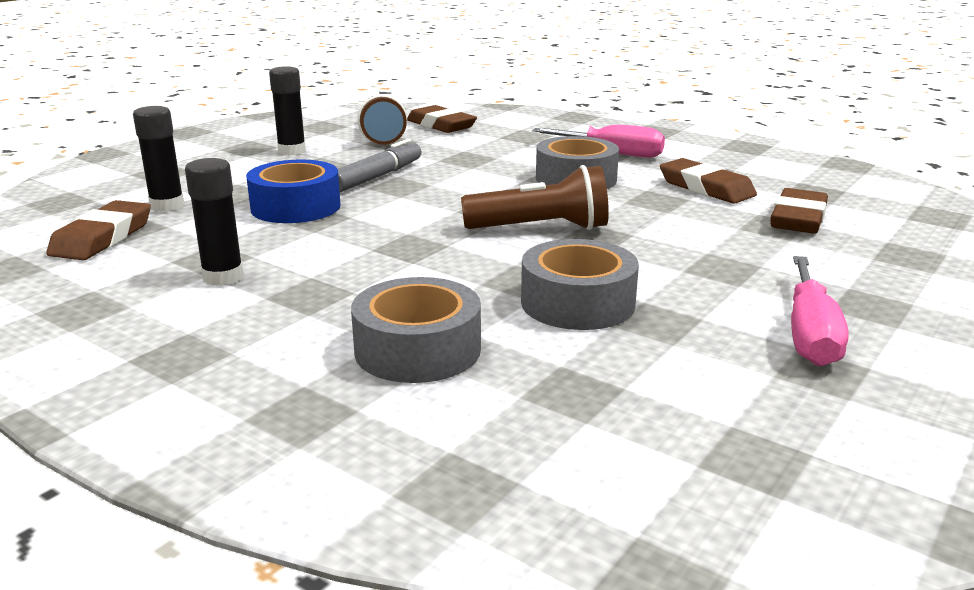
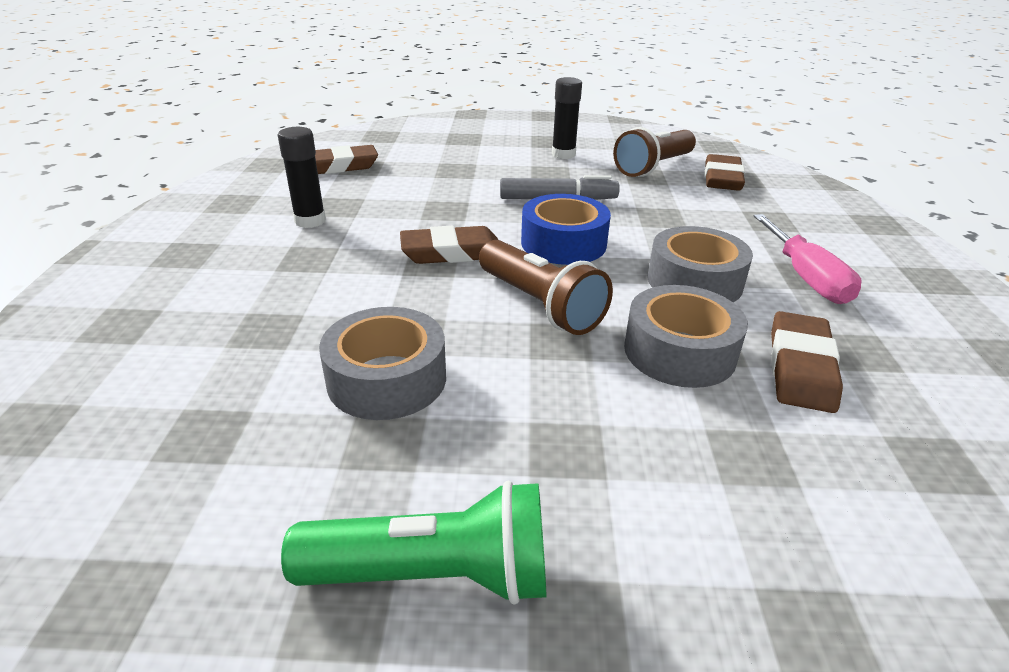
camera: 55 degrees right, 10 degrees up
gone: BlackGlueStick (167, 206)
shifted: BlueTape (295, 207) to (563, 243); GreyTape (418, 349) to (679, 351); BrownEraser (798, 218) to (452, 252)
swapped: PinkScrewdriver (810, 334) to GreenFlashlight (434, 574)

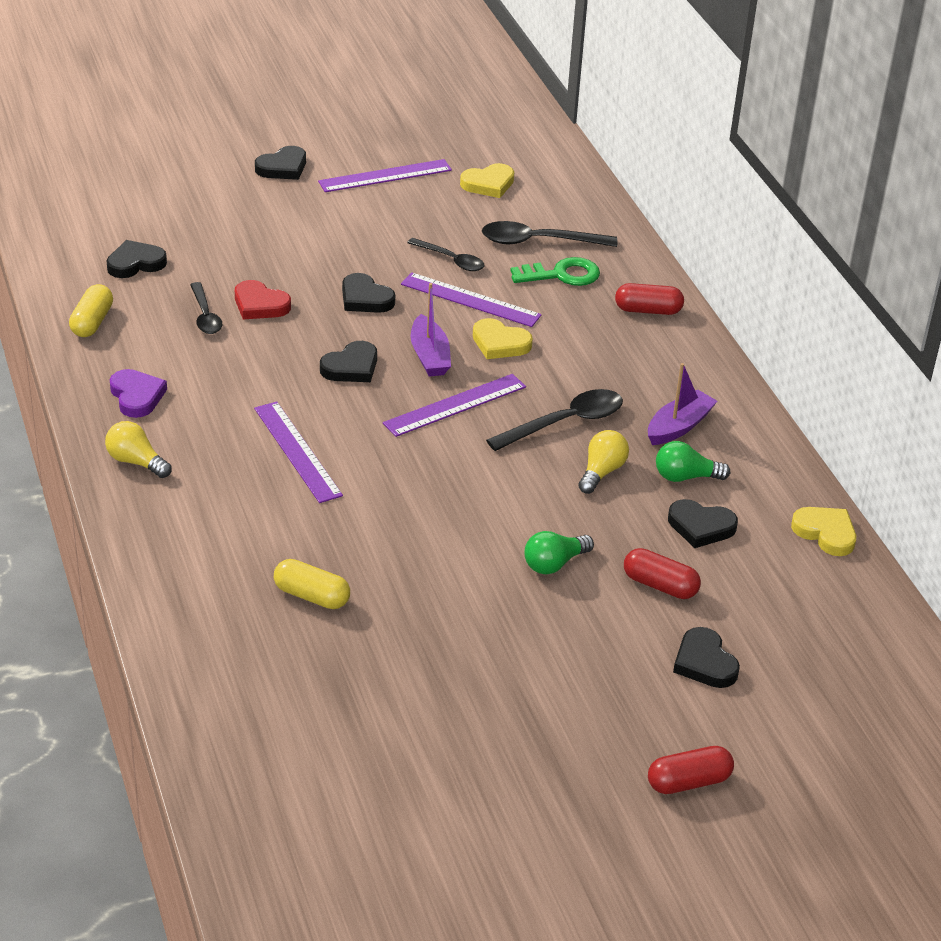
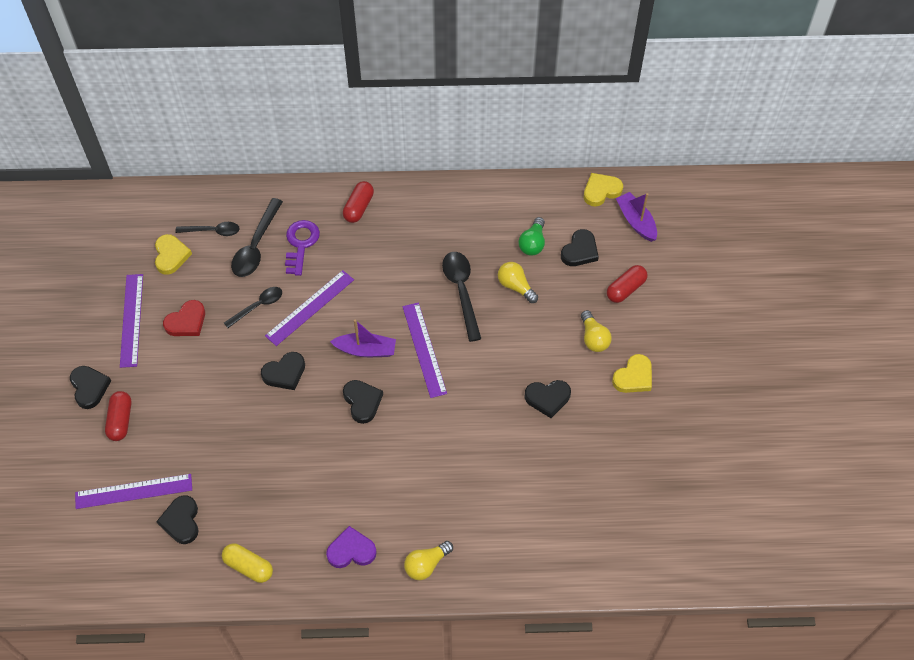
camera: 70 degrees left, 20 degrees up
gone: YellowCapsule (311, 596)
shifted: BlackSpoon (205, 316) to (213, 231); RedHeart (260, 305) to (186, 321); PurpleRuler (297, 451) to (134, 491); YellowHeart (500, 343) to (633, 377); PurpleBoat (678, 427) to (636, 221); RedCapsule (688, 782) to (120, 420); BlackHeart (704, 662) to (547, 398)
repainted: GreenKey (562, 275) to PurpleKey (300, 244); GreenLightBulb (554, 564) to YellowLightBulb (593, 338)

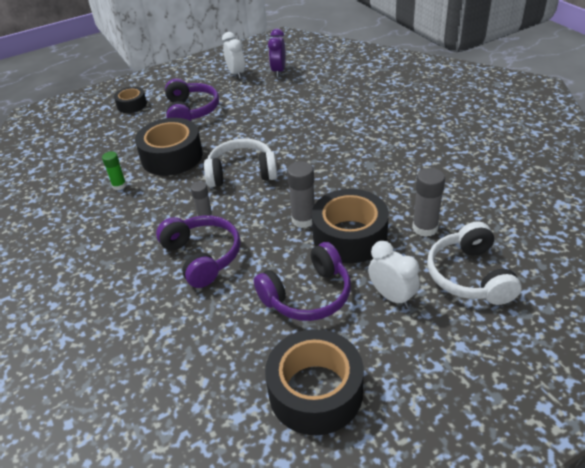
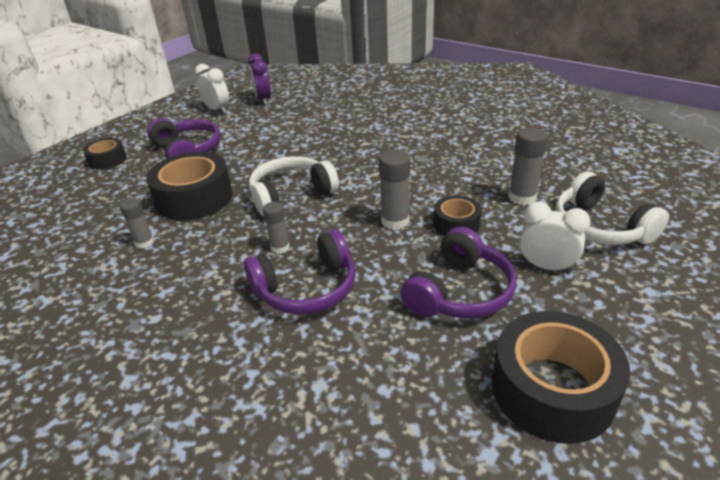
camera: 25 degrees left, 5 degrees down
repainted: GreenGlueStick (119, 185) to GreyGlueStick (144, 242)
rotated: PurpleHeadphones (202, 256) = (307, 288) 120 degrees clockwise
scaled: BlackTape (349, 236) = (456, 224) x0.55

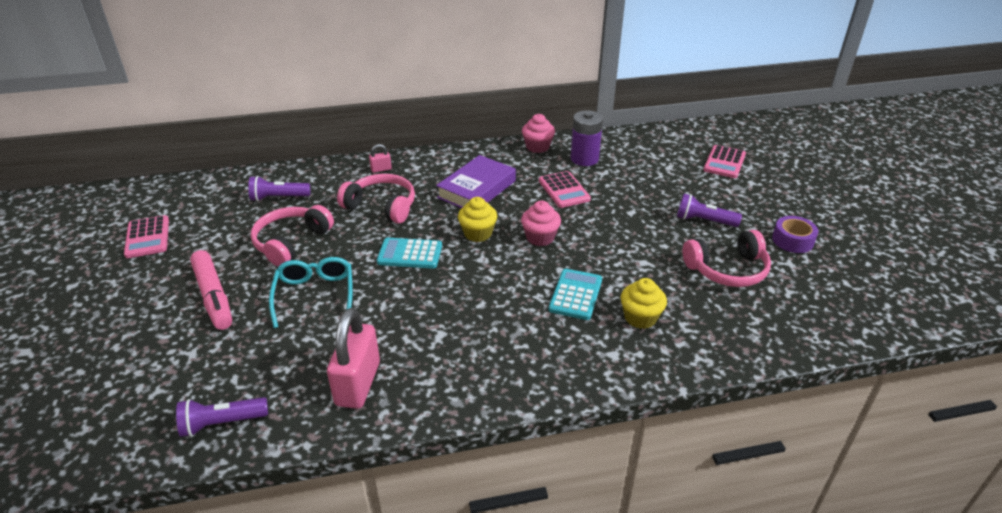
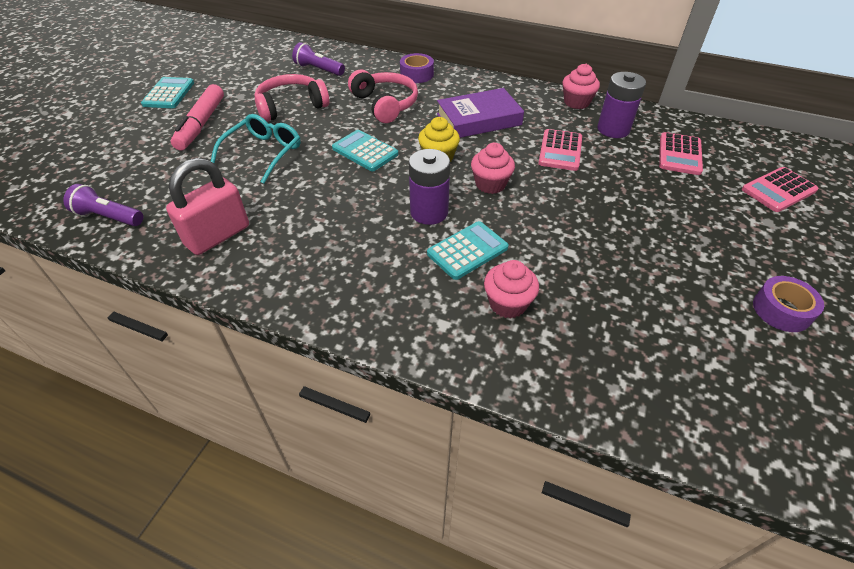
camera: 35 degrees right, 10 degrees up
gone: PurpleFlashlight (704, 221); PinkHeadphones (727, 270)
new: TurquoiseCalculator (169, 94); PurpleBattery (429, 212)
shifted: PinkCalculator (147, 237) to (679, 154)
swapped: PinkPadlock (381, 169) to PurpleTape (416, 74)
repainted: YellowCupcake (640, 317) to PinkCupcake (507, 303)

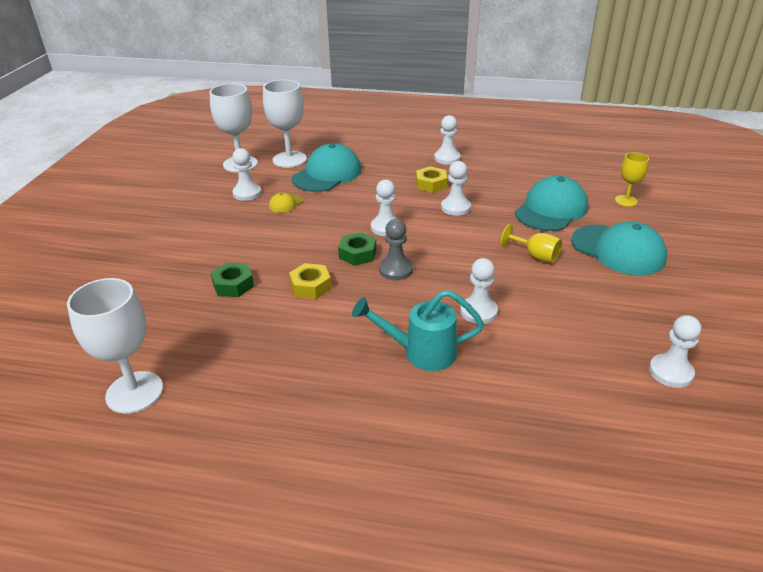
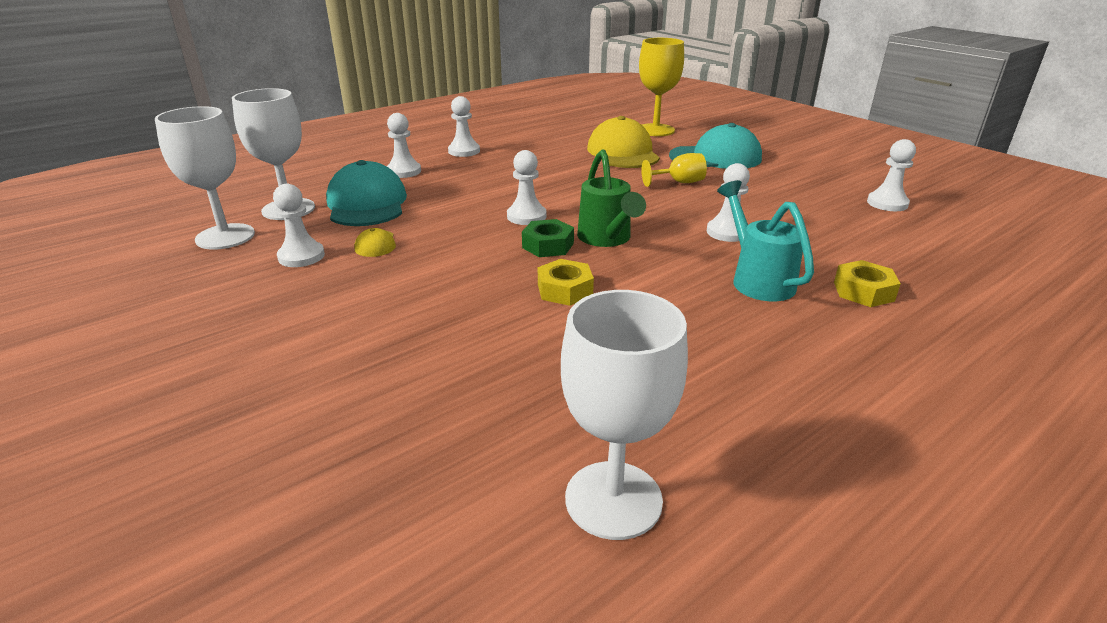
camera: 50 degrees left, 5 degrees down
gone: GreenNut (233, 285)
shifted: YellowNut (431, 184) to (863, 291); WhitePawn (455, 207) to (404, 171)
swapped: GreyPawn (396, 270) to GreenWateringCan (607, 239)
repainted: TurquoiseCap (551, 209) to YellowCap (623, 153)
rotated: TurquoiseWateringCan (420, 353) = (757, 279) 120 degrees clockwise
scaled: YellowGoblet (626, 201) = (655, 130) x1.77

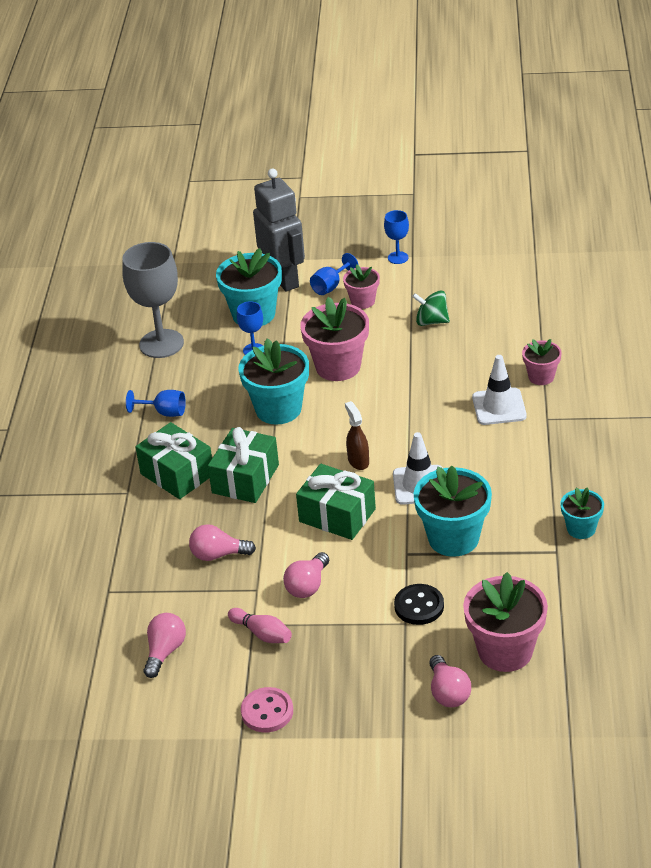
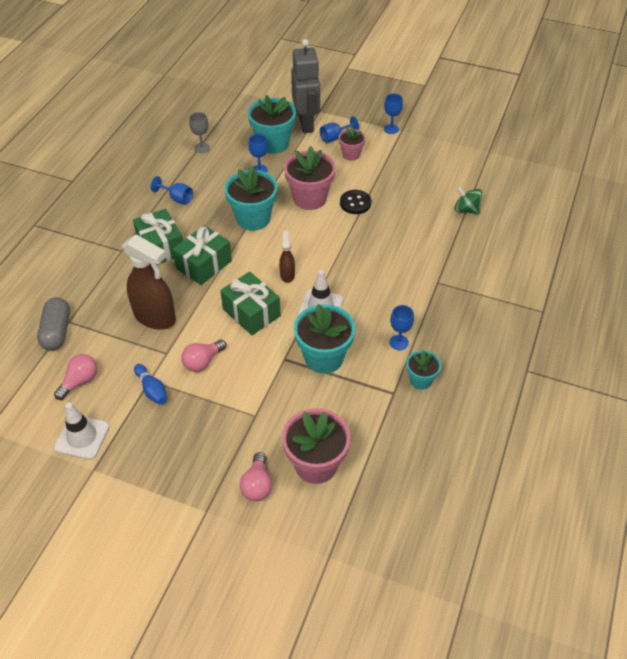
camera: 15 degrees right, 10 degrees up
gone: PinkButton (267, 711); PinkFlowerPot (541, 377)
new: GreyCapsule (57, 331); BlueGoblet (399, 342)
shifted: BlackButton (419, 606) to (355, 203); GreenSpinningTop (431, 321) to (466, 210); WhiteTrafficCone (499, 407) to (82, 437)
swapped: PinkLightBulb (218, 555) to BrownSprayBottle (155, 317)
repainted: PinkBowlingPin (262, 633) to BlueBowlingPin (152, 389)
scaled: GreyGoblet (161, 344) = (202, 148) x0.49

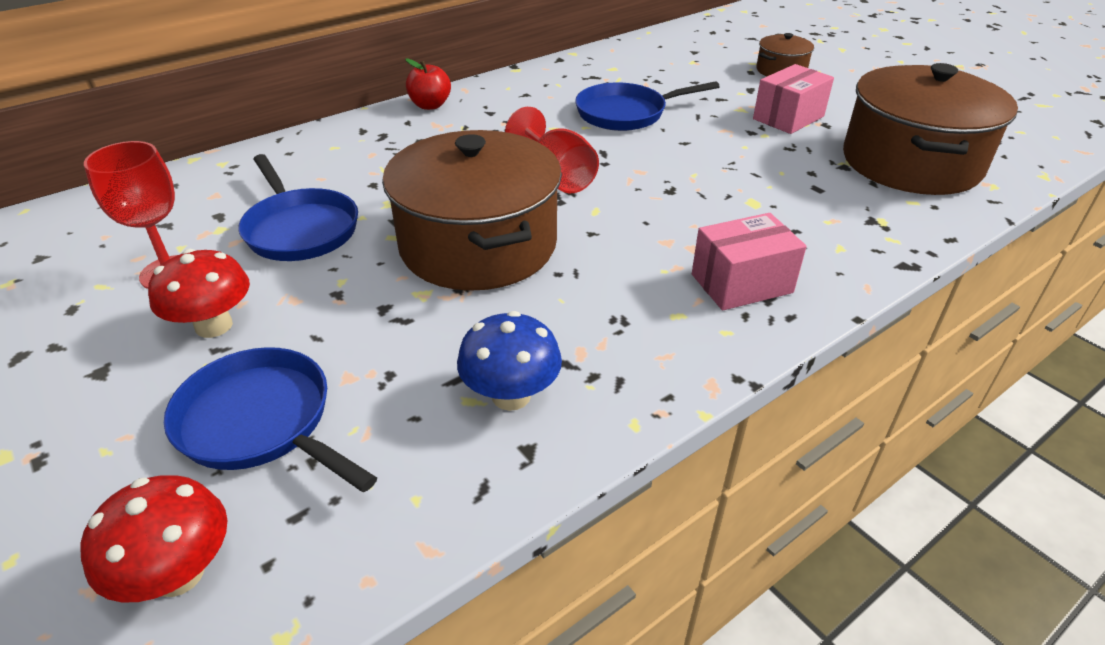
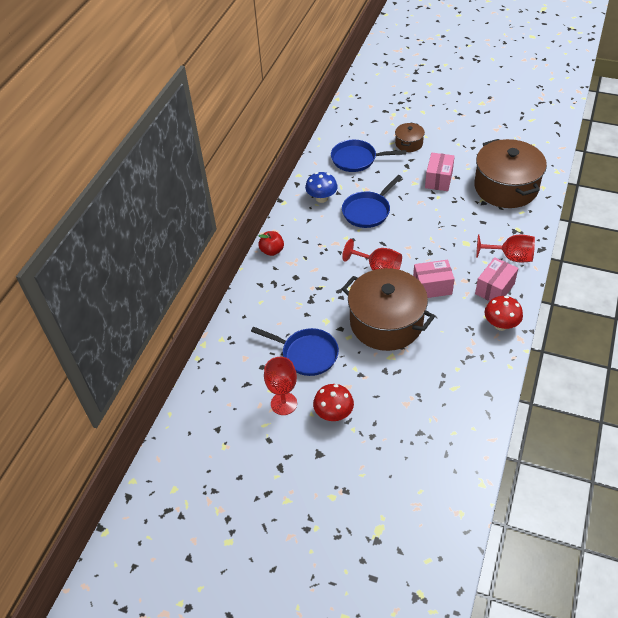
camera: 30 degrees left, 10 degrees up
new: PinkBox (432, 287); RedGoblet (510, 257)
shifted: RedMushroom (178, 574) to (501, 324); BluePan (261, 423) to (357, 159); BlueMushroom (511, 396) to (321, 198)

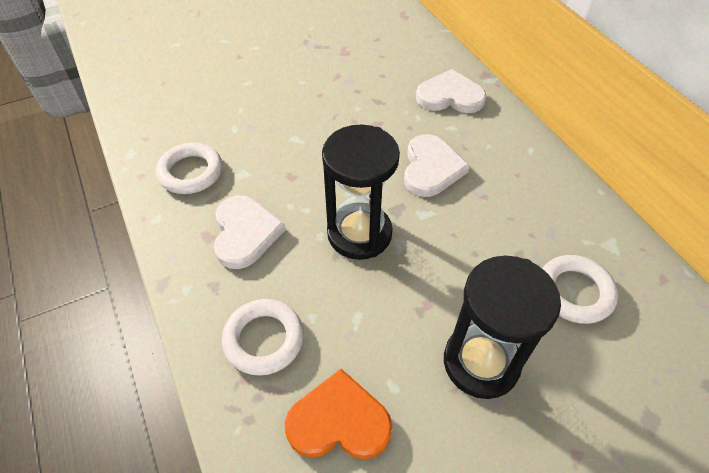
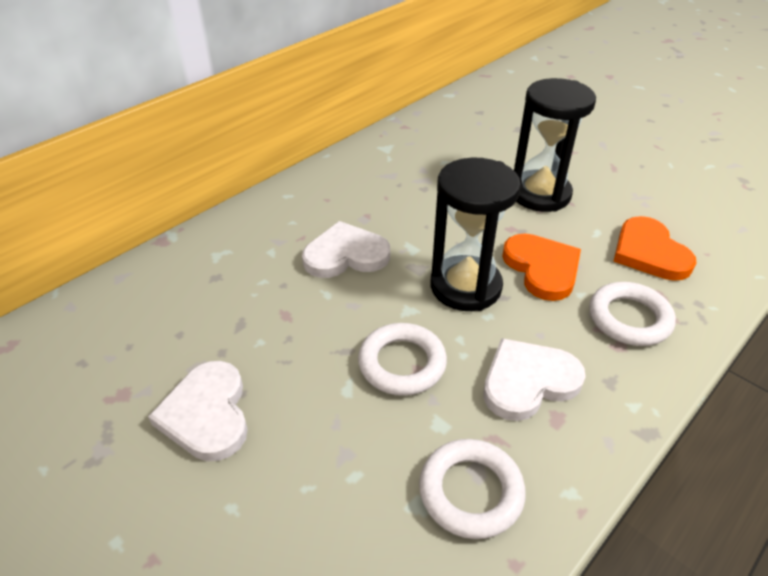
camera: 110 degrees left, 10 degrees down
new: OrangeHeart (542, 268)
shifted: WhiteHeart (450, 96) to (207, 414); WhiteRing (574, 292) to (402, 363)

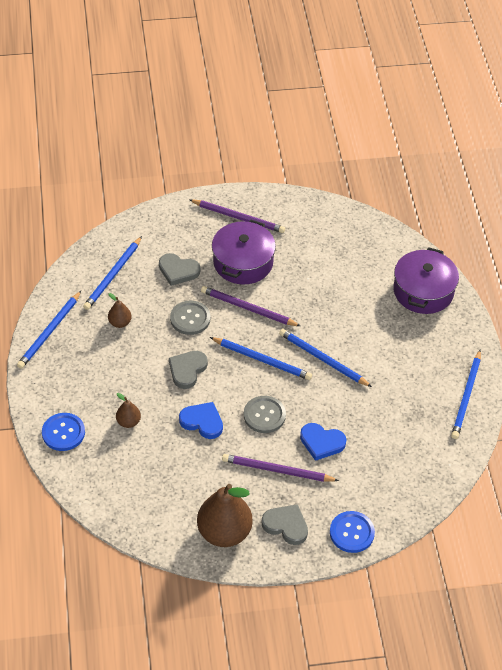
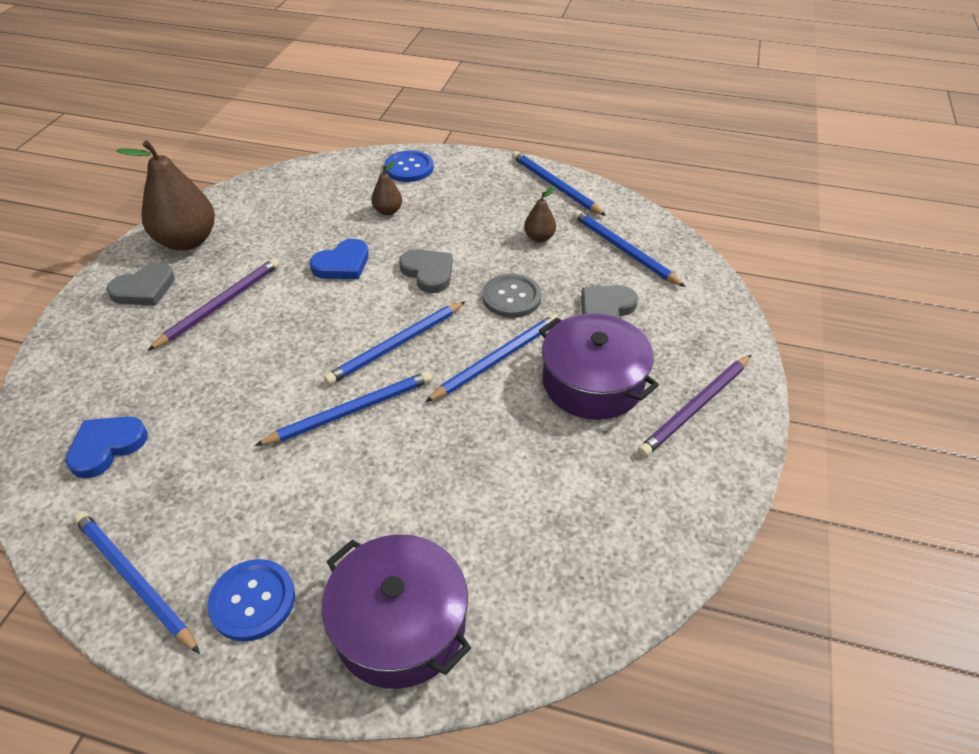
camera: 115 degrees right, 5 degrees down
gone: GreyButton (264, 415)
shifted: BlueHeart (321, 442) to (106, 447); BlueButton (352, 533) to (252, 601)
repainted: PurplePencil (248, 308) to BluePencil (497, 359)

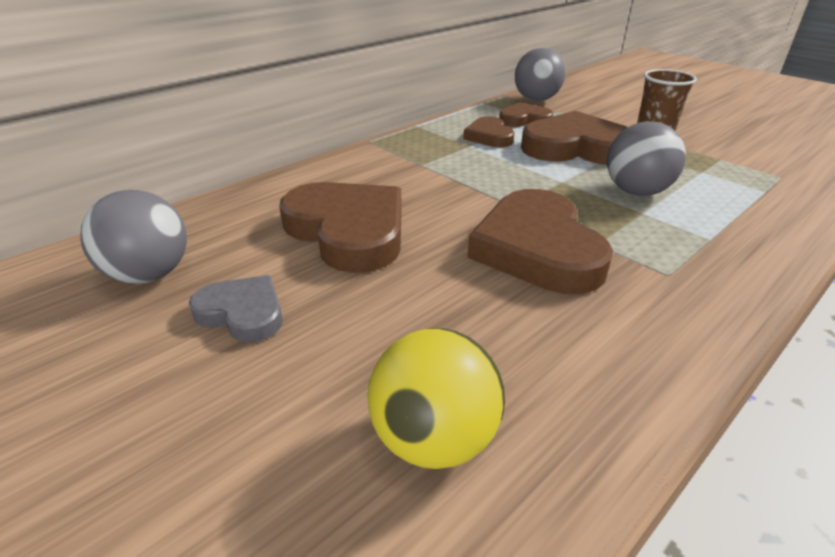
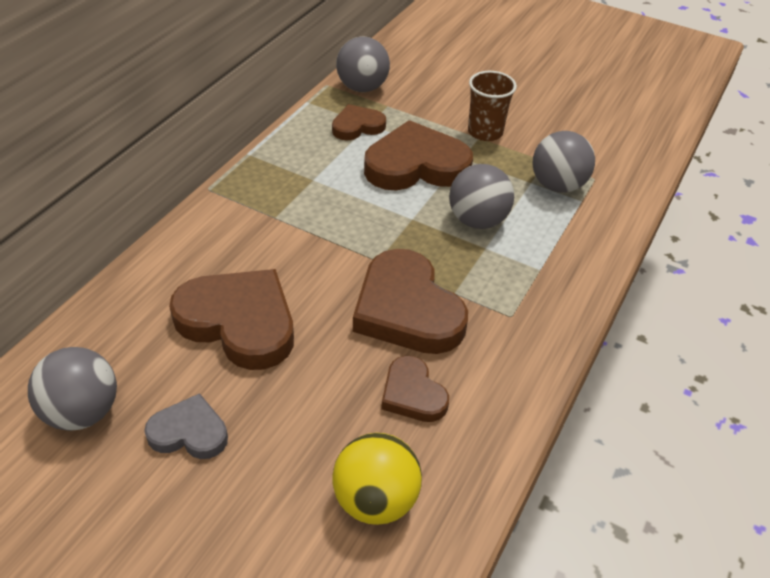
camera: 20 degrees left, 10 degrees up
new: GreyBall (557, 185)
shifted: BrownHeart (489, 136) to (412, 394)

